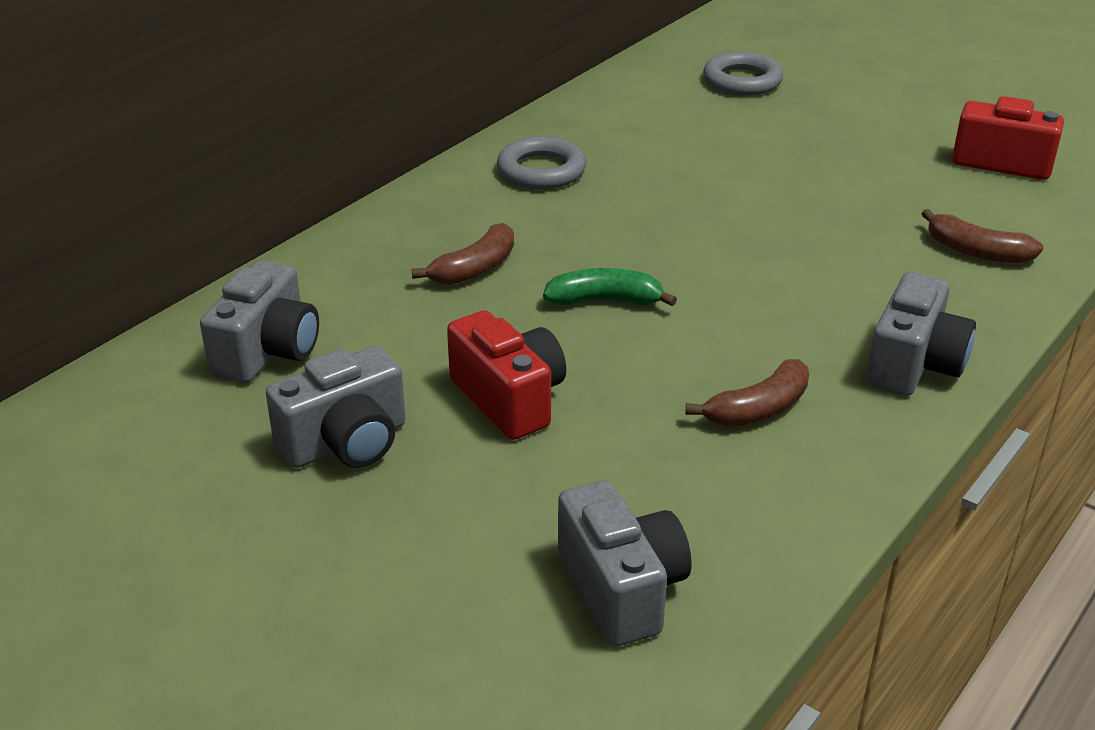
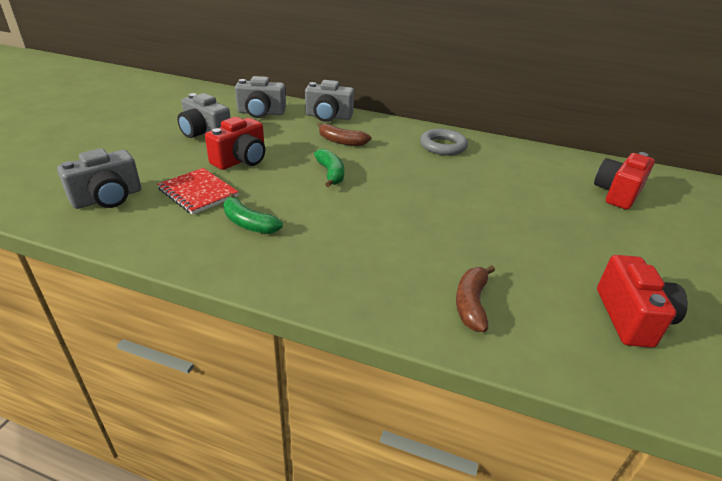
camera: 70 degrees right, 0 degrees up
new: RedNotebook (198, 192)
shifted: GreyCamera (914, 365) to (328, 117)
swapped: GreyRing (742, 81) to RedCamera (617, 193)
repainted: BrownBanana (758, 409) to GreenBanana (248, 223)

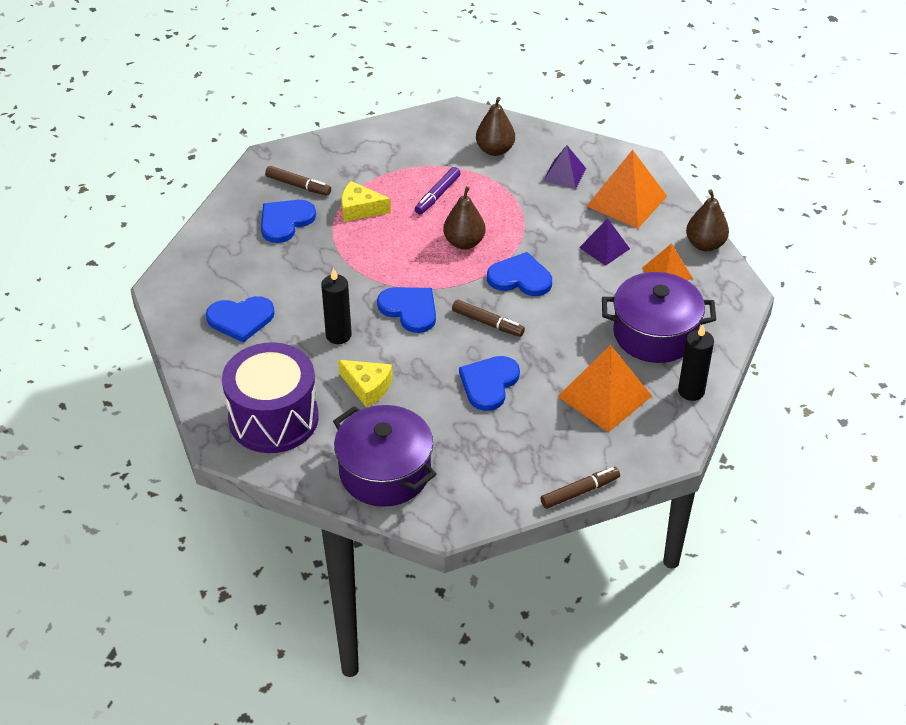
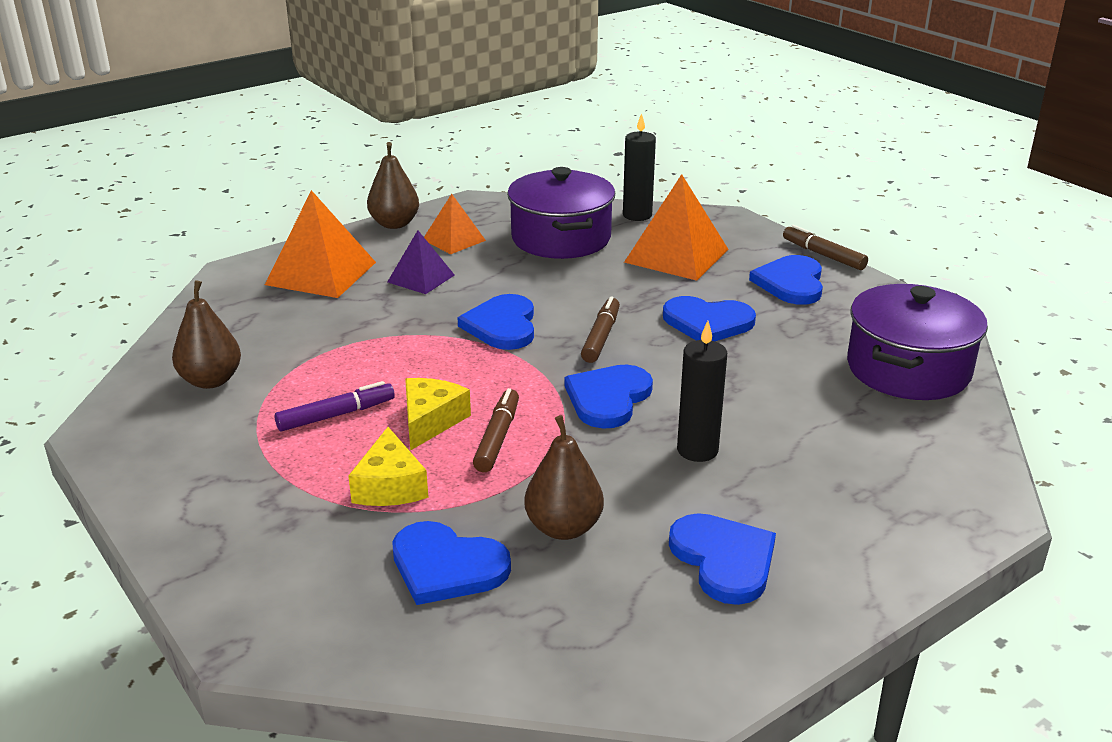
camera: 105 degrees left, 15 degrees down
gone: PurpleDrum (273, 418); PurplePyramid (564, 174)
new: BlueHeart (791, 283)
shifted: BrownMarker (298, 185) to (497, 438); YellowCheese (367, 387) to (431, 421); BrownPear (464, 242) to (564, 528)
rotated: PurpleMarker (437, 195) = (336, 415) 45 degrees counterclockwise

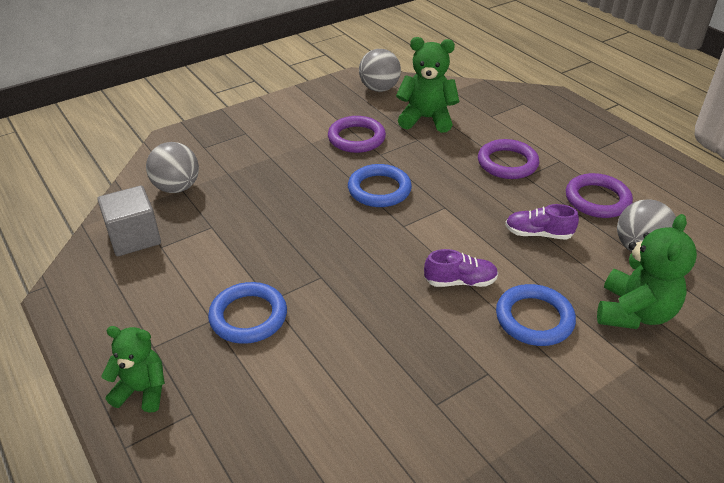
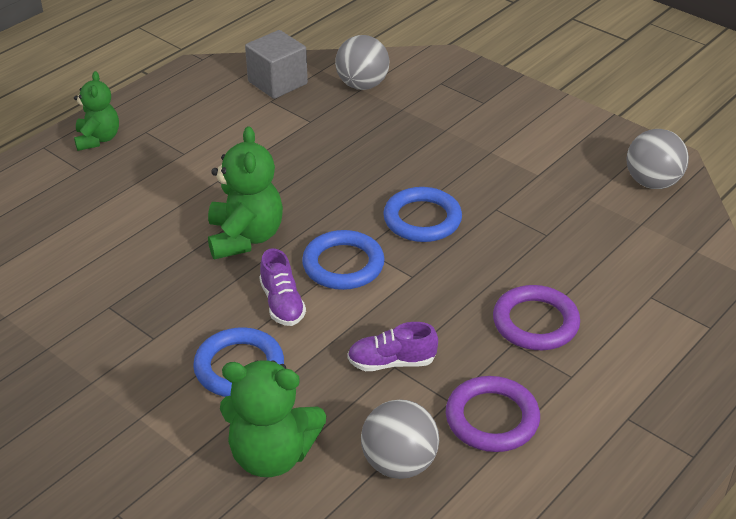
camera: 75 degrees right, 0 degrees up
gone: PurpleRing (356, 138)
shifted: BlueRing (248, 316) to (343, 265); GreenTeddyBear (426, 119) to (245, 237)
rotated: PurpleShoe (538, 234) = (391, 362) 90 degrees counterclockwise

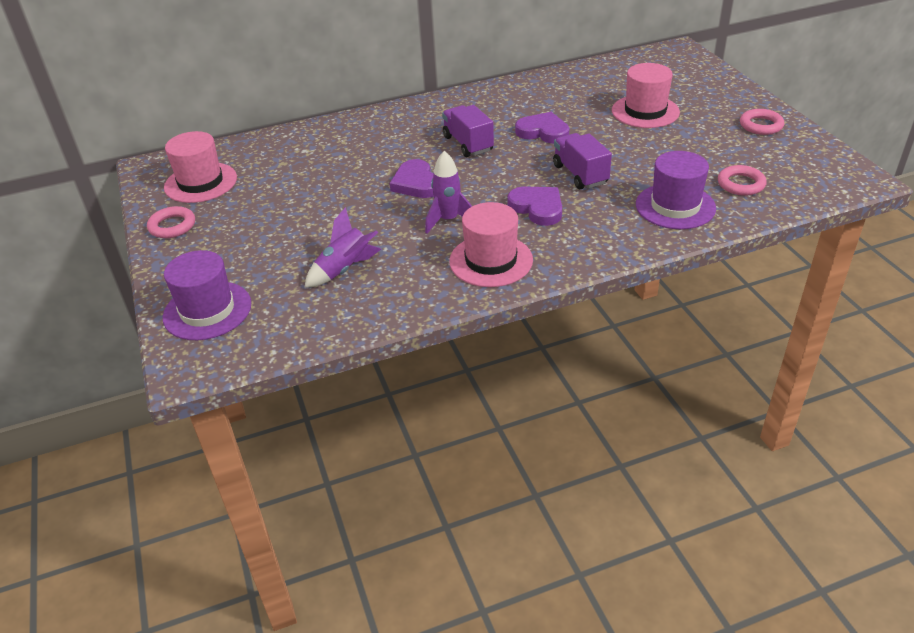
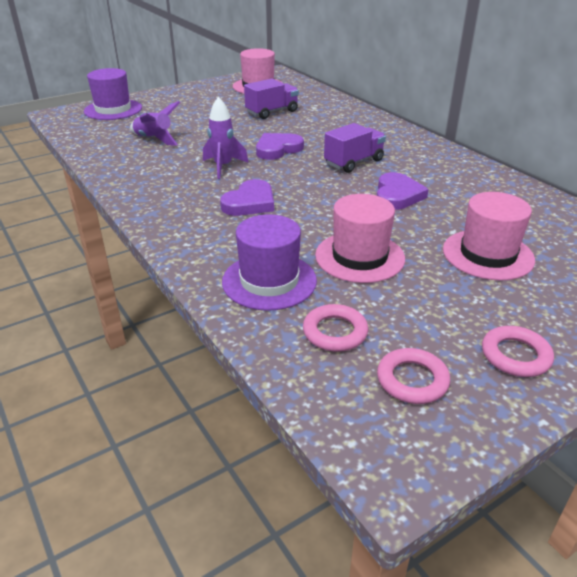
camera: 75 degrees right, 5 degrees down
shifted: PinkRing (172, 226) to (412, 380); PinkHat (491, 260) to (359, 257); PurpleTruck (580, 174) to (272, 112)

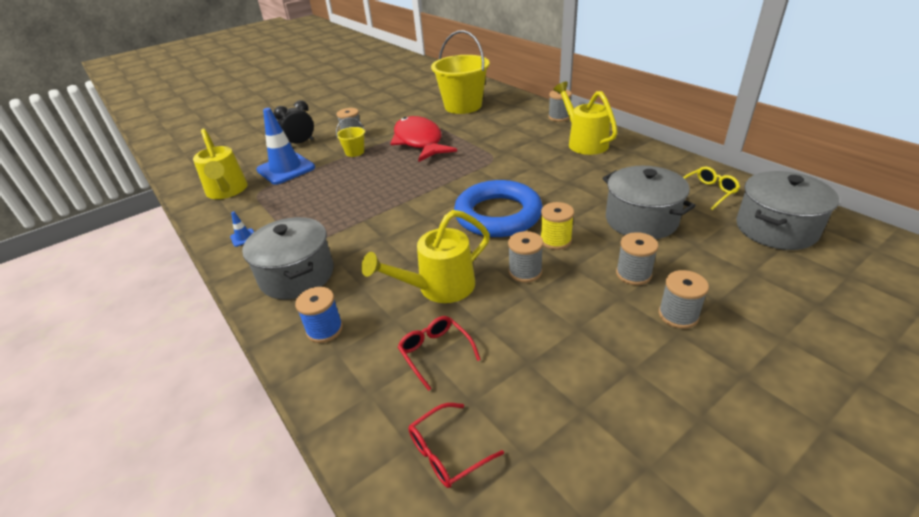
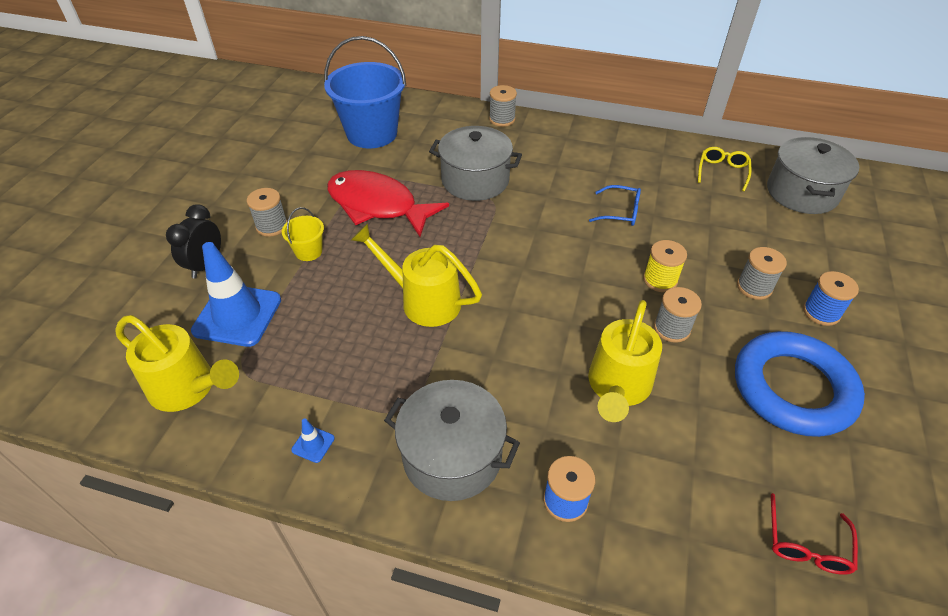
camera: 40 degrees left, 10 degrees up
gone: RedGlasses (435, 352)
new: BlueGlasses (620, 212)
shifted: BlueRing (498, 215) to (792, 388); YellowWateringCan (584, 142) to (423, 300); GreyPot (641, 220) to (475, 180)
repainted: YellowBucket (463, 106) to BlueBucket (372, 133); GreySpool (678, 315) to BlueSpool (821, 312)

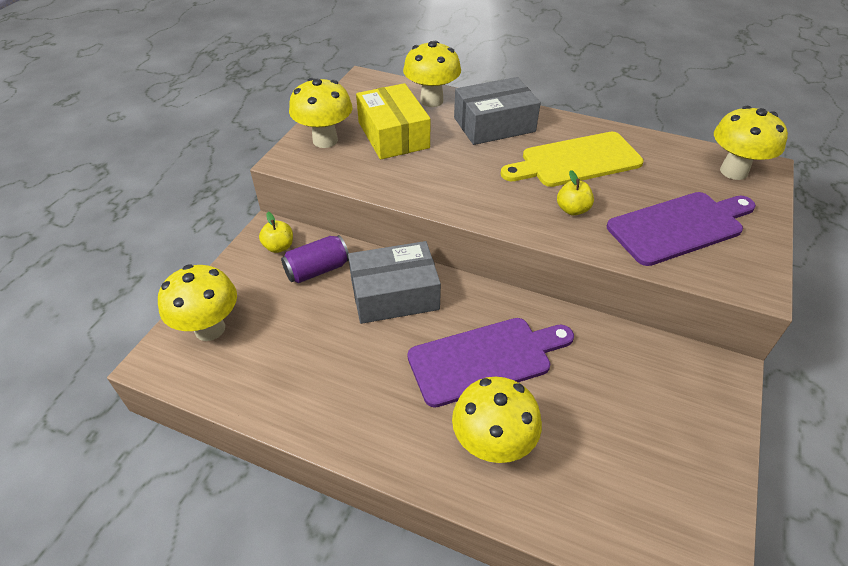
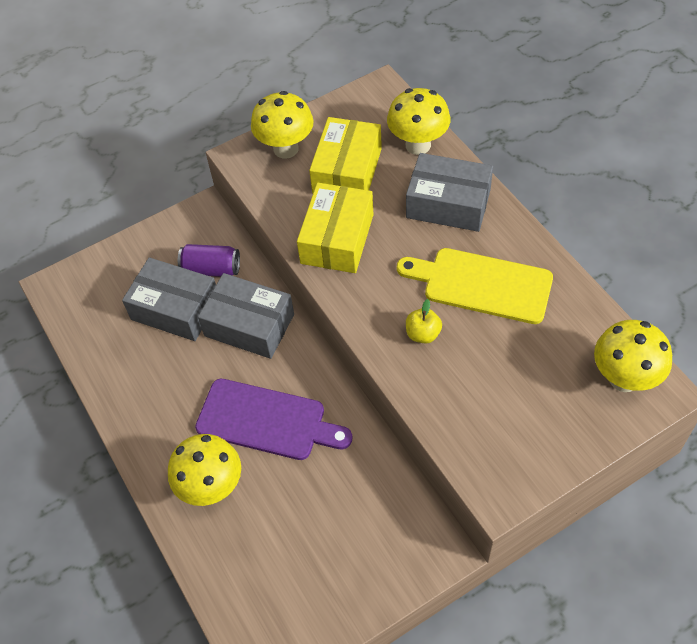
camera: 40 degrees right, 10 degrees up
gone: YellowMushroom (210, 329); YellowApple (279, 247); PurpleCuttingBoard (679, 227)
new: GreyBox (175, 309); YellowBox (337, 239)

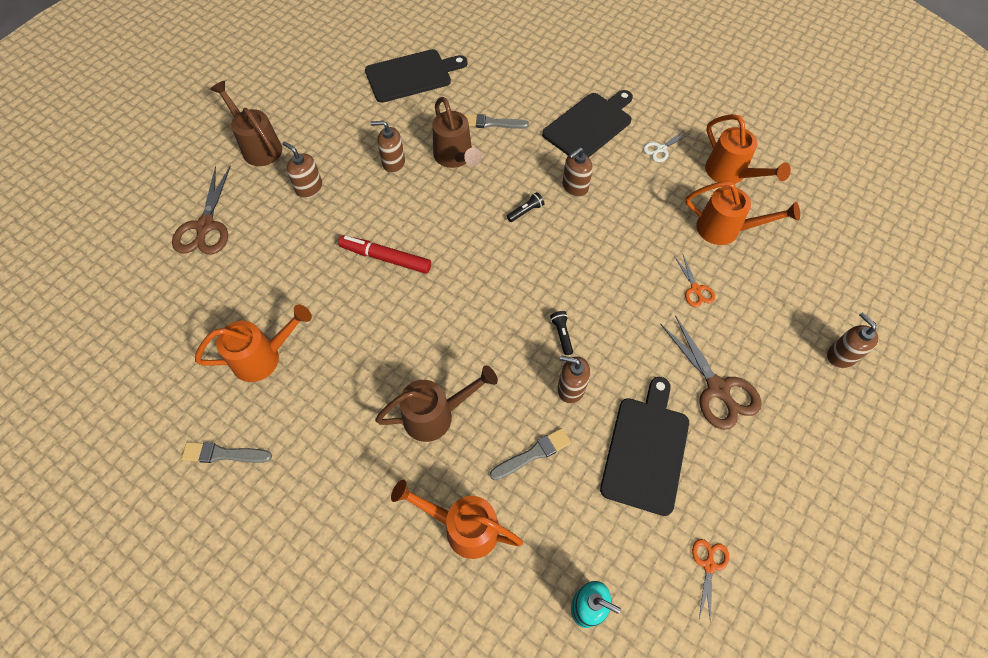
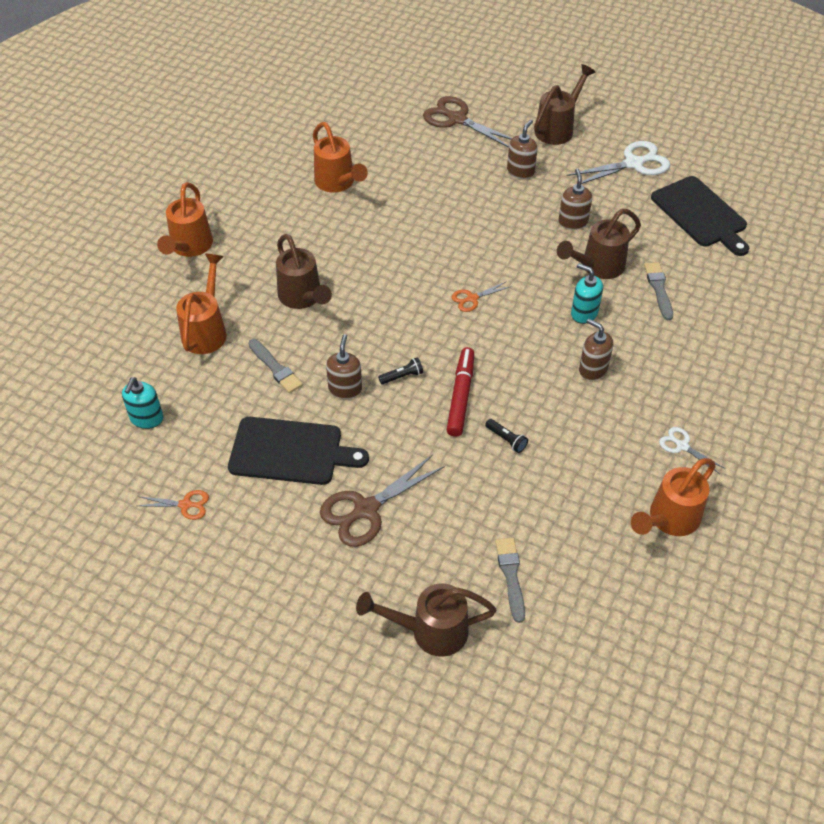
camera: 80 degrees right, 10 degrees down
gone: BlackCuttingBoard (589, 125)
new: WhiteScissors (633, 163); TurquoiseSoapDispenser (584, 313)
shifted: GreyBrush (223, 454) to (511, 575); RedMarker (385, 258) to (461, 396); BlackFlashlight (525, 211) to (506, 439); OrangeScissors (695, 289) to (472, 298); OrangeWateringCan (725, 230) to (189, 247)
swapped: BrownSoapDispenser (841, 355) to BrownWateringCan (430, 631)
rotated: BrownScissors (205, 226) = (456, 119) 45 degrees clockwise

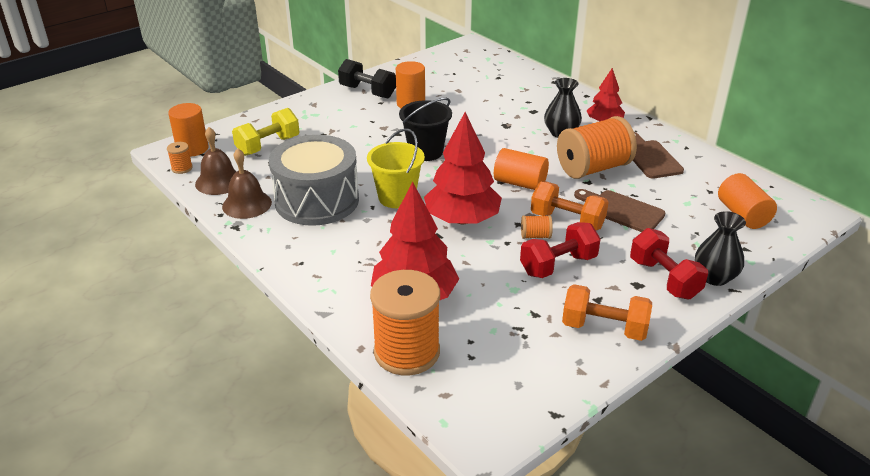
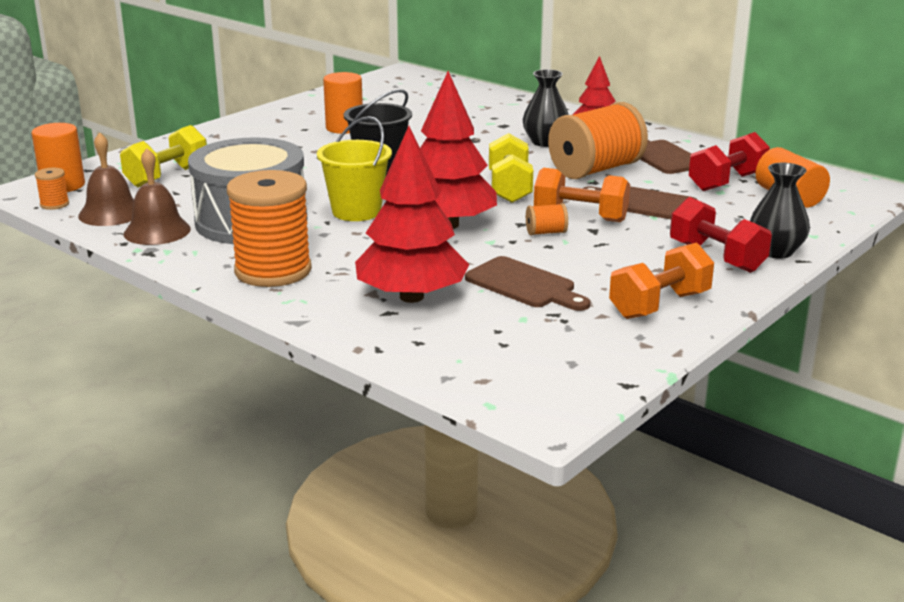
camera: 10 degrees left, 10 degrees down
gone: BlackDumbbell (367, 92)
new: BrownCuttingBoard (524, 285)
shifted: OrangeSpool (407, 352) to (273, 271); RedDumbbell (558, 265) to (727, 182)
swapped: OrangeCylinder (520, 183) to YellowDumbbell (509, 188)
rotated: OrangeDumbbell (604, 328) = (659, 305) 45 degrees counterclockwise

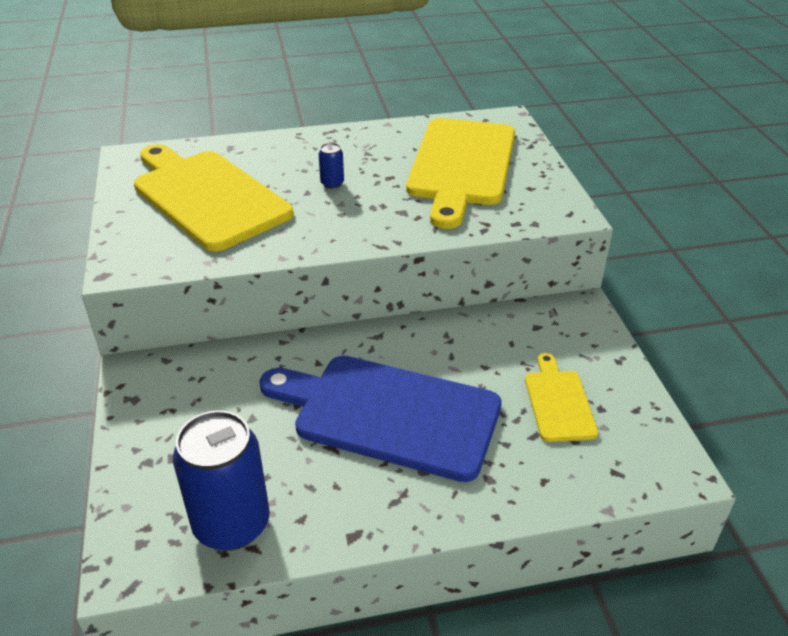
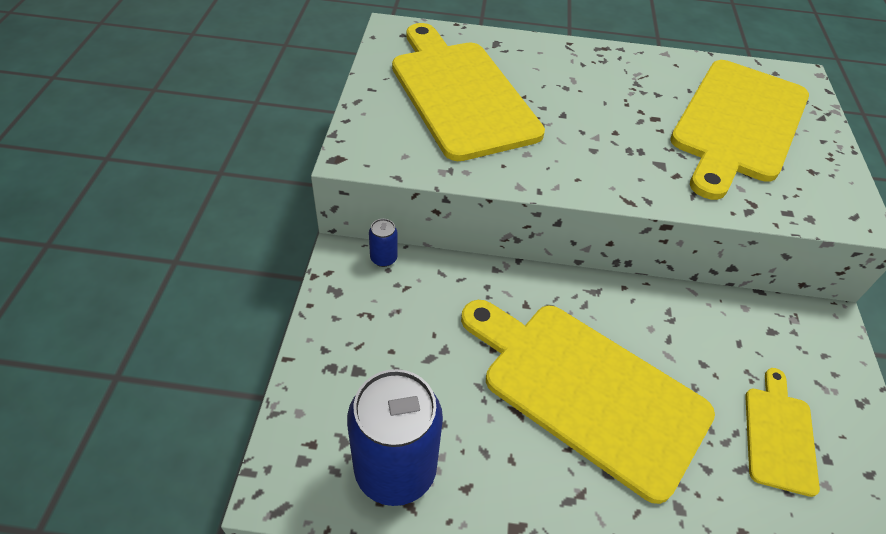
camera: 15 degrees right, 10 degrees up
shifted: BlueCan (332, 183) to (383, 258)
repainted: BlueCuttingBoard (389, 414) to YellowCuttingBoard (586, 390)

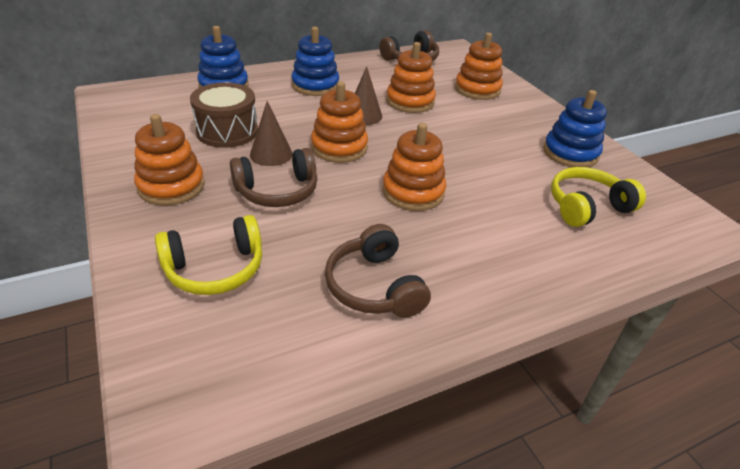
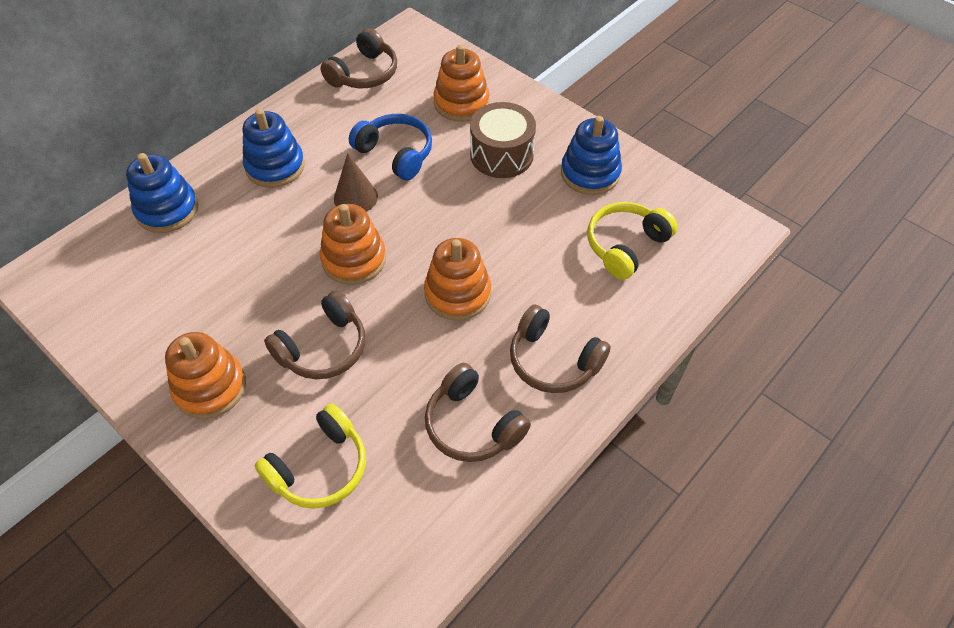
camera: 20 degrees left, 15 degrees up
gone: BrownCone (271, 154)
new: BrownHeadphones (553, 361)
shifted: BrownDrum (227, 131) to (501, 155)
swapped: OrangeStackingToy (410, 101) to BlueHeadphones (396, 153)

